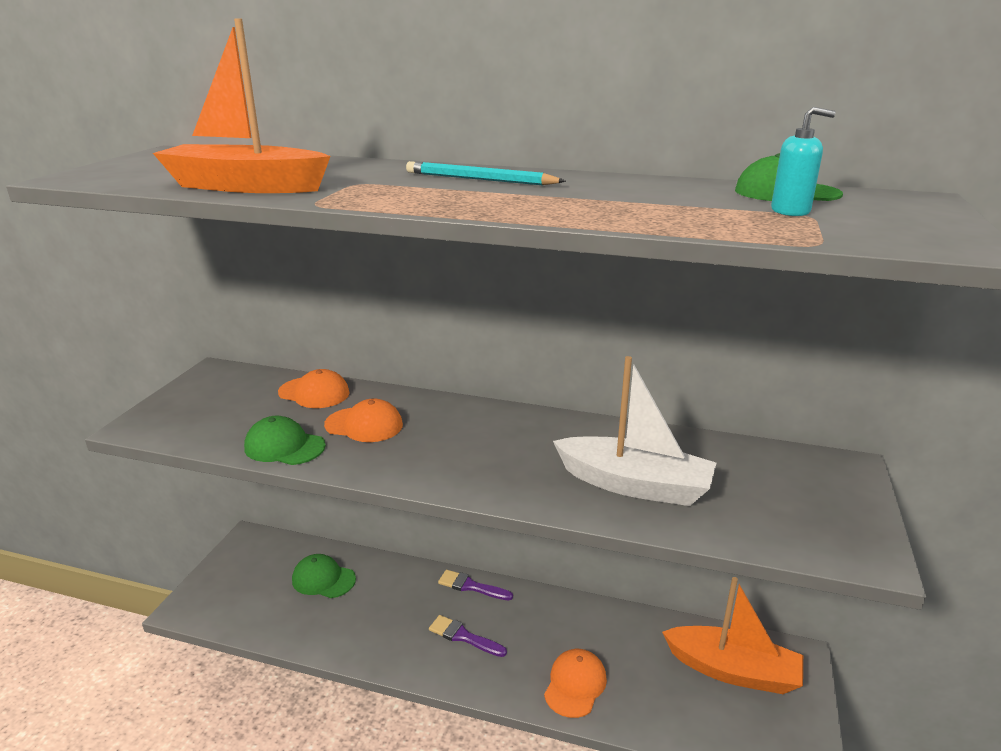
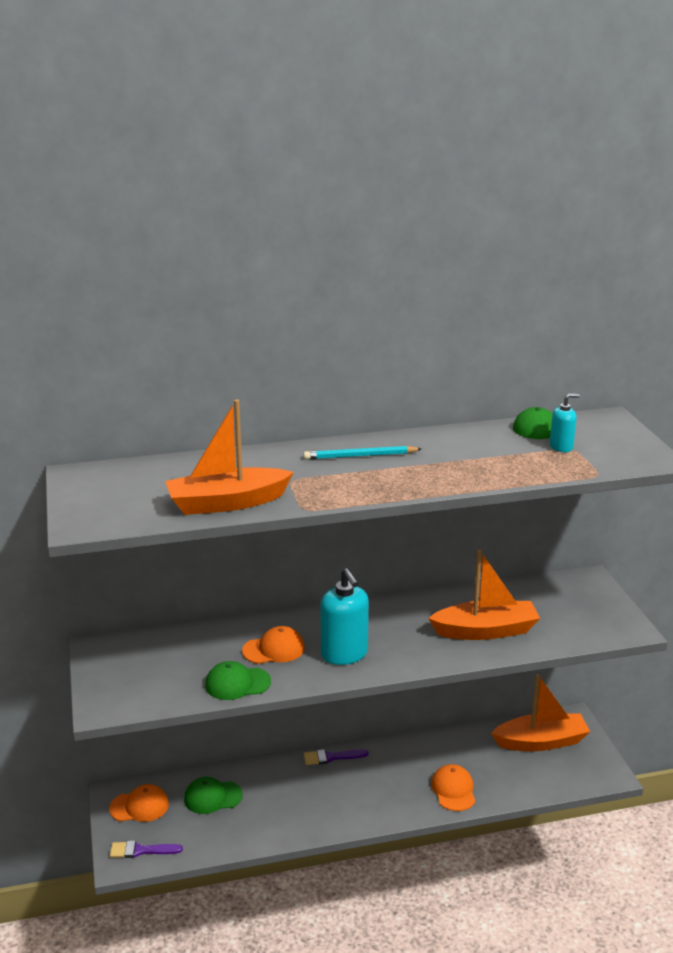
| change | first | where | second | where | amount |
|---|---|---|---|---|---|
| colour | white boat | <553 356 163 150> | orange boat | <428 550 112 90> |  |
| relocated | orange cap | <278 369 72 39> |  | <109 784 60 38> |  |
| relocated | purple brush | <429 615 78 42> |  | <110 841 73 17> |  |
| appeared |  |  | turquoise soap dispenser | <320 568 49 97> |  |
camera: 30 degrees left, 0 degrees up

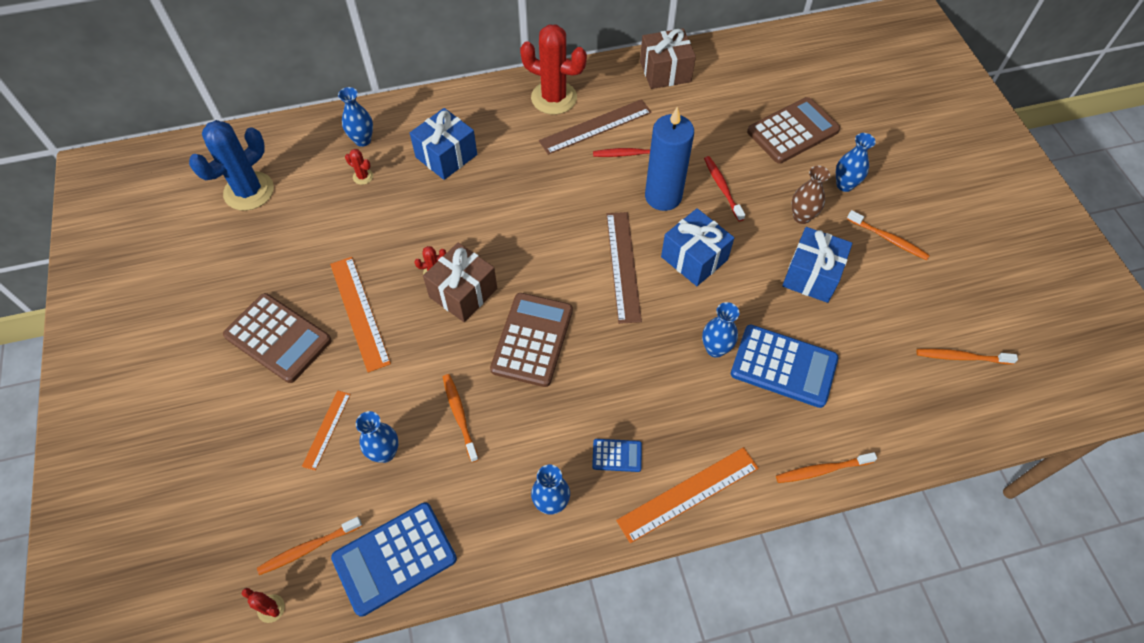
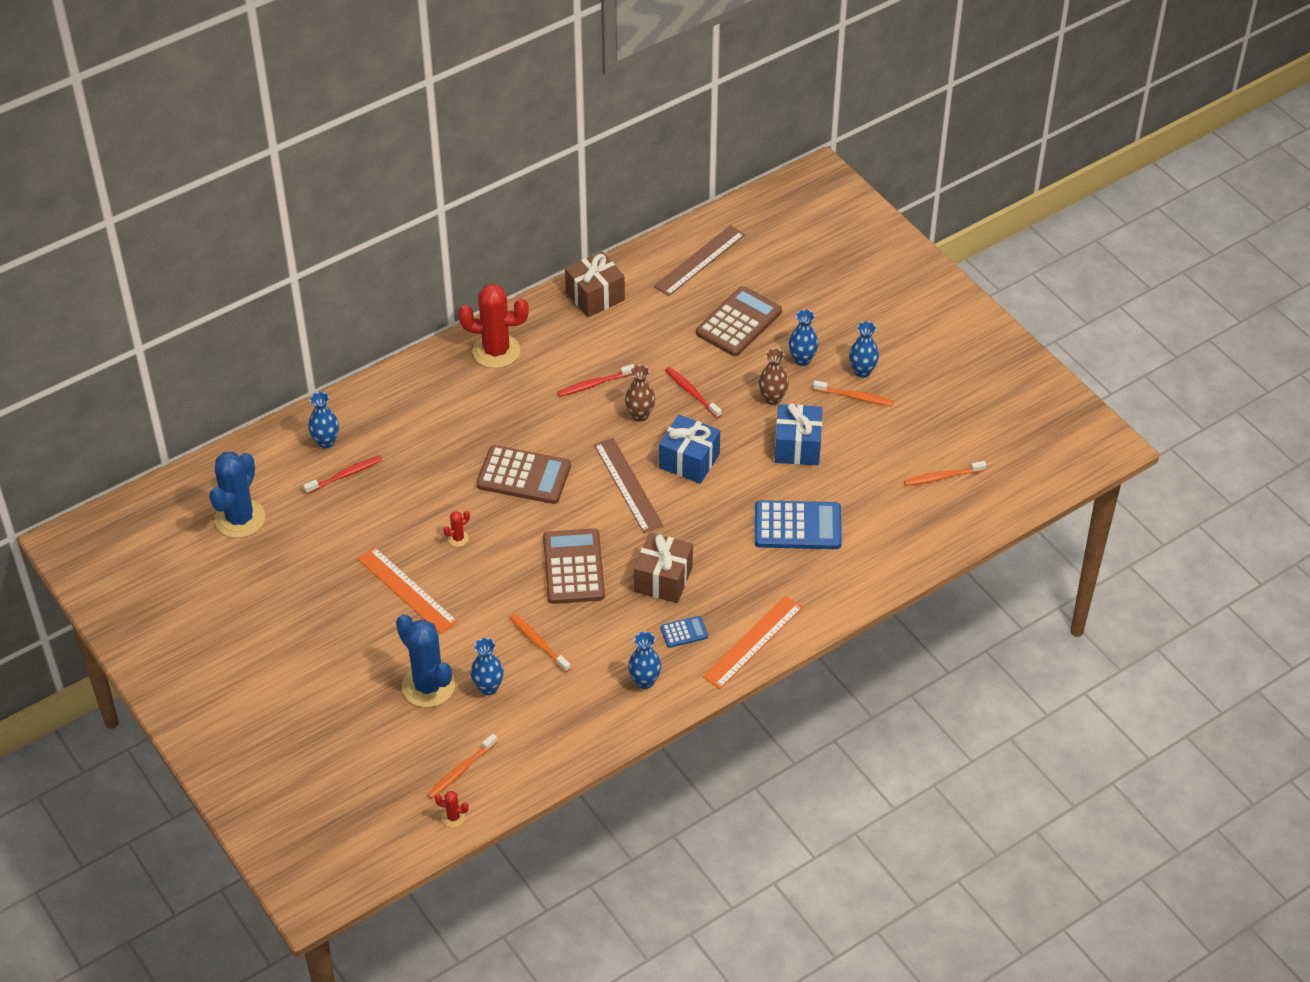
| change | first | where | second | where | amount |
|---|---|---|---|---|---|
| relocated | brown ruler | <539 99 113 56> |  | <654 225 91 71> |  |
| exchanged | blue candle | <645 106 49 105> | brown vase | <625 365 30 57> |  |
| missing | blue gift | <410 108 67 72> |  |  |  |
| exchanged | red cactus | <345 149 28 36> | red toothbrush | <303 456 79 38> |  |
| relocated | brown gift | <423 242 74 80> |  | <634 533 59 70> |  |
| relocated | brown calculator | <223 293 109 90> |  | <476 445 95 59> |  |
| relocated | blue vase | <702 302 37 56> |  | <849 321 30 57> |  |
| exchanged | orange ruler | <302 390 49 81> | blue cactus | <396 614 59 93> |  |
| missing | orange toothbrush | <776 452 101 31> |  |  |  |
| missing | blue calculator | <331 502 126 115> |  |  |  |
camera: 20 degrees left, 10 degrees down

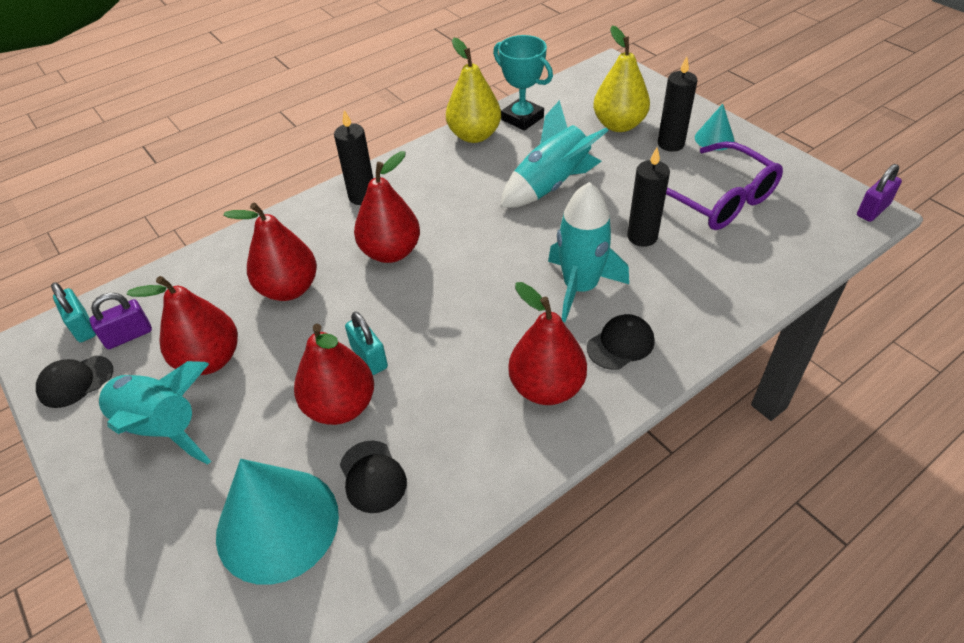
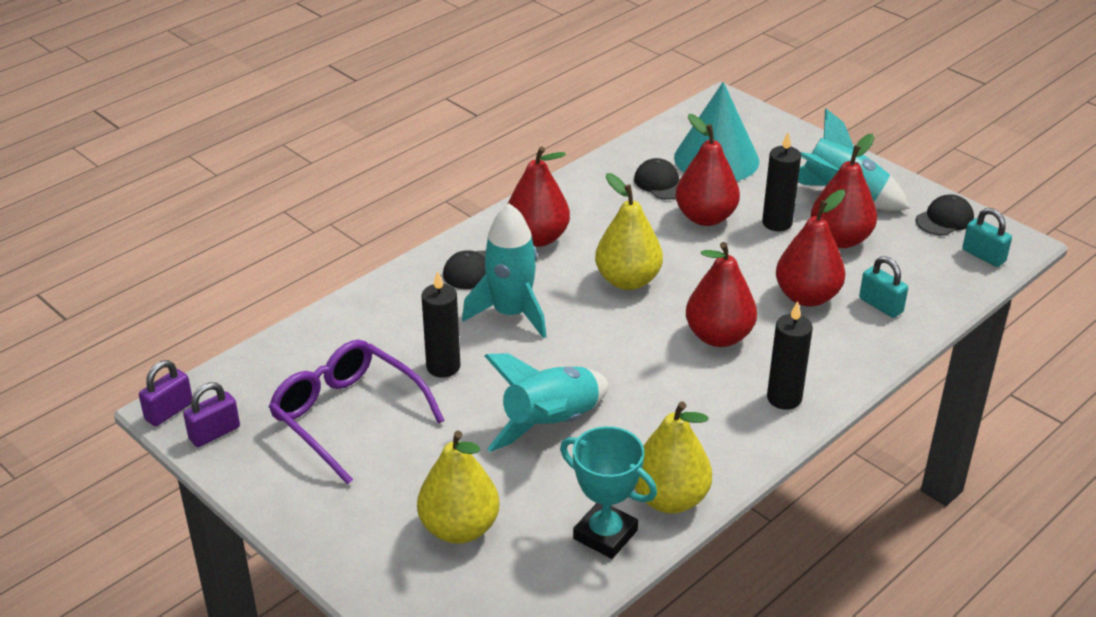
| change | first | where | second | where | amount |
|---|---|---|---|---|---|
| relocated | black candle | <658 56 40 96> |  | <762 132 39 99> |  |
| missing | turquoise cone | <695 104 40 47> |  |  |  |
| relocated | purple padlock | <89 293 63 56> |  | <183 382 57 65> |  |
| relocated | turquoise padlock | <345 312 43 63> |  | <859 256 49 62> |  |
| appeared |  |  | yellow pear | <595 173 68 117> |  |
camera: 170 degrees right, 10 degrees down

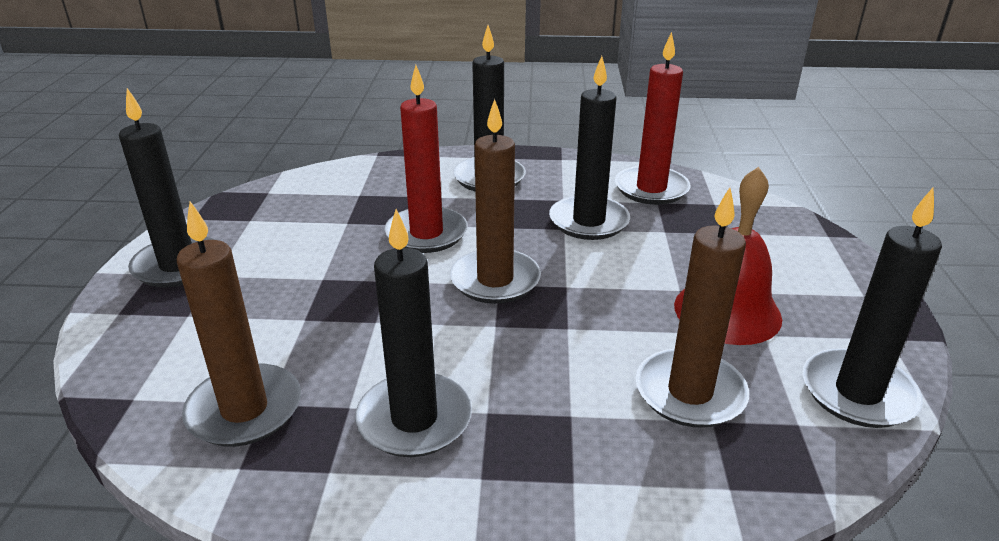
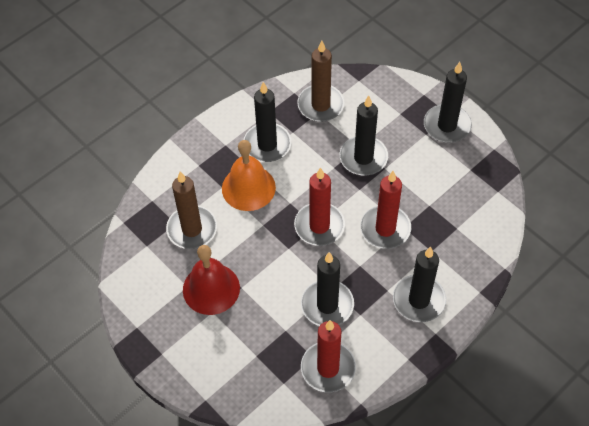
| change | first | where | second | where | amount |
|---|---|---|---|---|---|
| colour | brown candle | <450 99 91 205> | red candle | <294 167 51 79> |  |
| relocated | black candle | <803 188 139 240> |  | <340 95 48 80> |  |
| appeared |  |  | orange bell | <222 140 54 71> |  |
camera: 135 degrees right, 25 degrees up

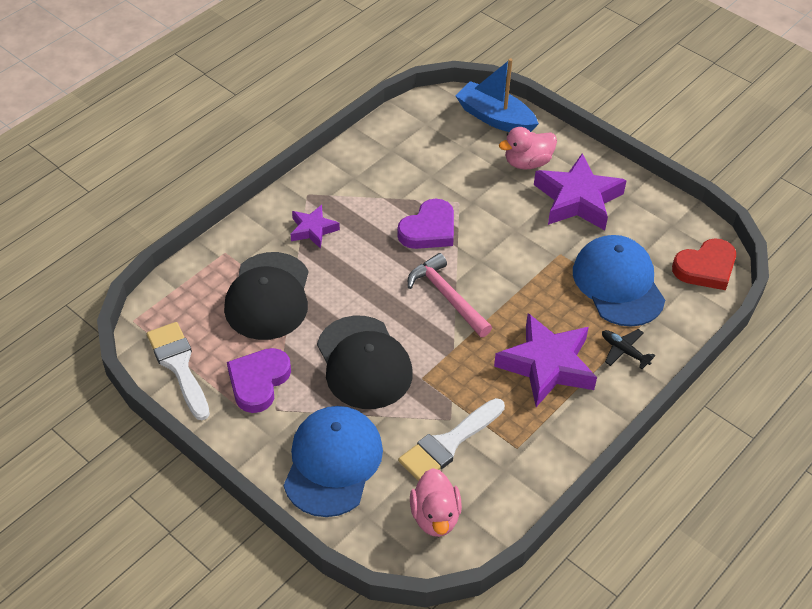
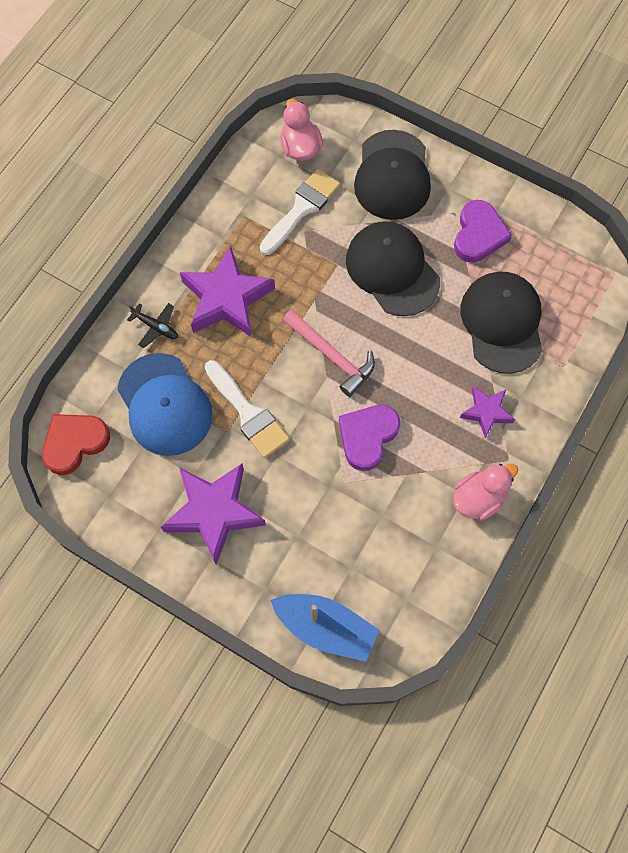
| change | first | where | second | where | amount |
|---|---|---|---|---|---|
| relocated | pink duck | <499 127 58 42> |  | <453 464 65 57> |  |
| relocated | white brush | <147 322 63 98> |  | <205 360 85 98> |  |
| colour | blue cap | <284 406 99 111> | black cap | <354 130 77 90> |  |
camera: 170 degrees right, 20 degrees up

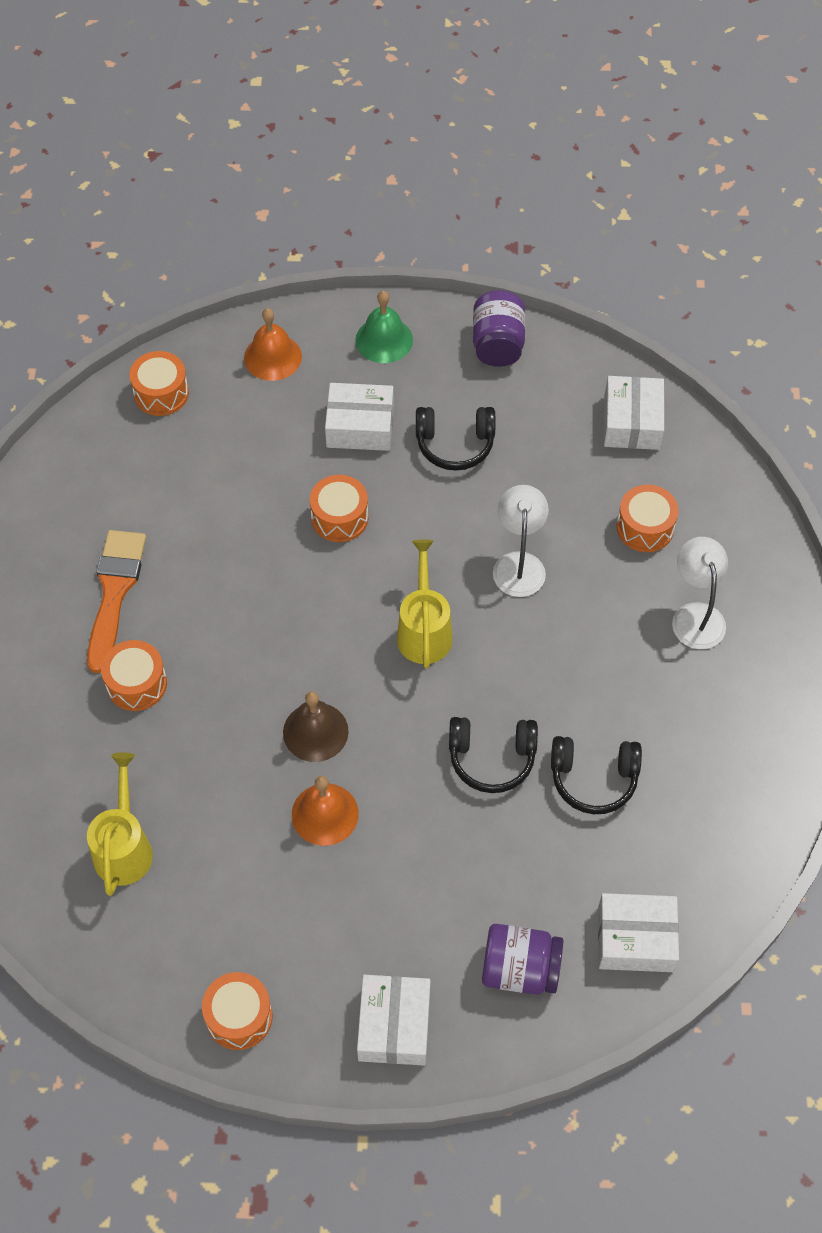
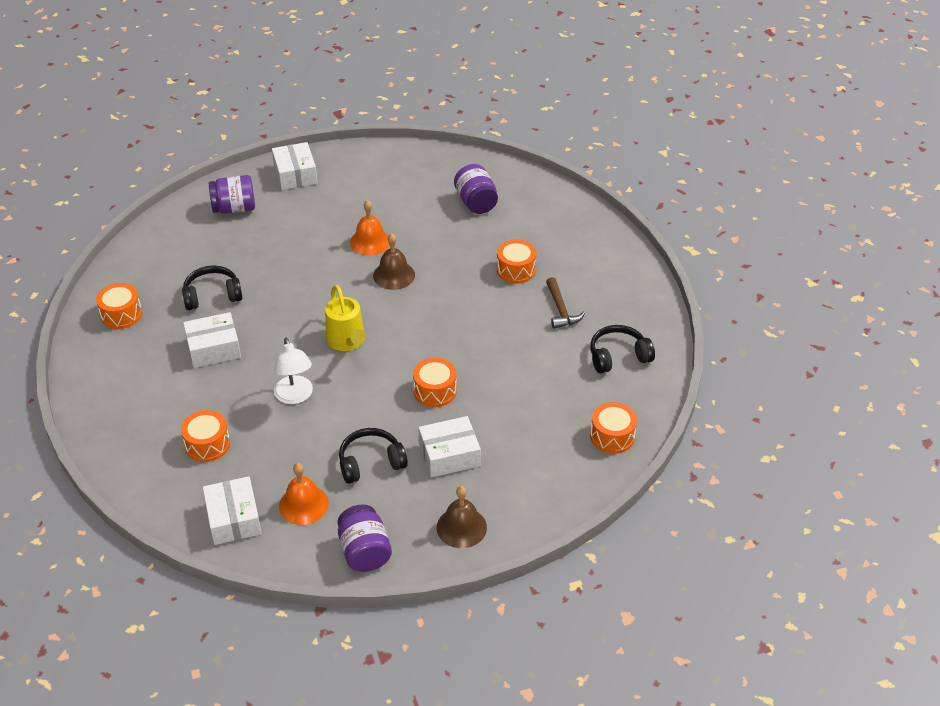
| change | first | where | second | where | amount |
|---|---|---|---|---|---|
| colour | green bell | <355 291 58 72> | brown bell | <437 486 50 62> |  |
| relocated | orange bell | <244 308 58 73> |  | <279 463 50 62> |  |
| exchanged | orange brush | <87 530 59 143> | brown hammer | <546 277 39 52> |  |
| missing | white lamp | <672 537 56 112> |  |  |  |
| relocated | black headphones | <449 717 89 76> |  | <590 325 65 48> |  |
| exchanged | yellow watering can | <87 752 66 144> | purple jar | <454 164 44 50> |  |
| relocated | white box | <598 893 81 79> |  | <183 312 58 56> |  |
| relocated | orange drum | <202 972 71 78> |  | <96 283 46 46> |  |
camera: 160 degrees right, 15 degrees down

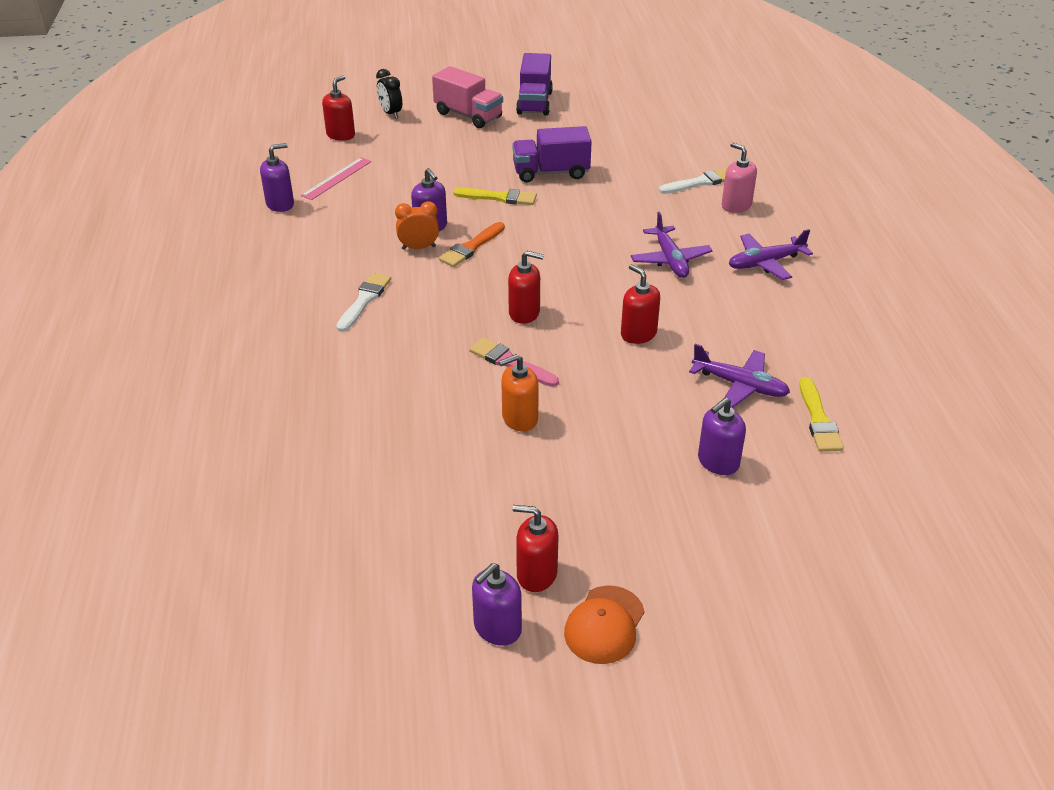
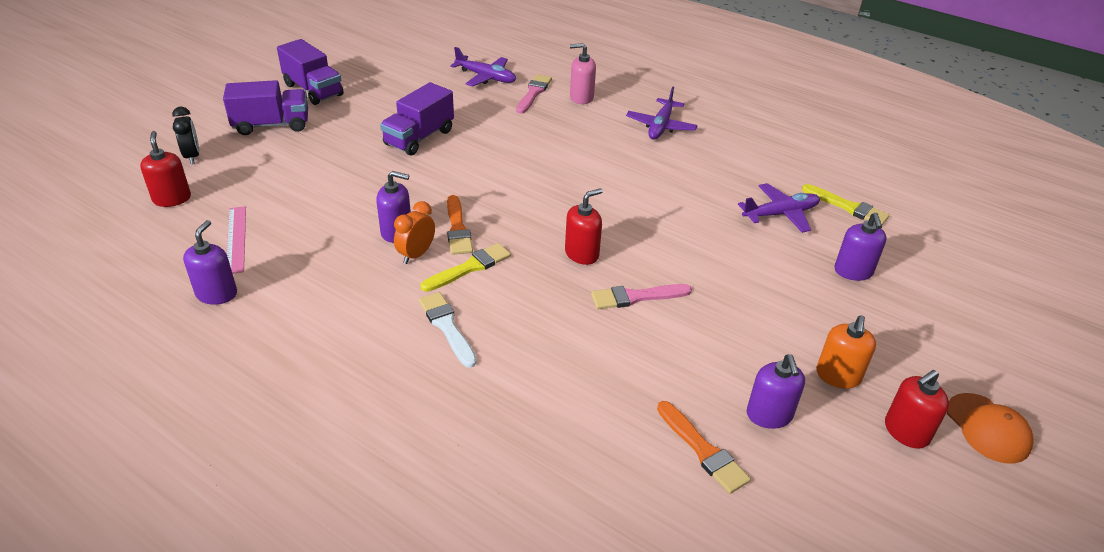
| change | first | where | second | where | amount |
|---|---|---|---|---|---|
| colour | pink truck | <432 66 71 62> | purple truck | <223 80 85 55> |  |
| spun | black clock | <376 69 26 50> |  | <172 107 28 57> | 120 degrees counterclockwise |
| colour | white brush | <659 168 68 26> | pink brush | <516 74 36 40> |  |
| relocated | yellow brush | <453 188 84 17> |  | <421 243 90 49> |  |
| relocated | purple plane | <631 212 81 66> |  | <450 47 66 40> |  |
| missing | red soap dispenser | <621 264 39 80> |  |  |  |
| relocated | orange soap dispenser | <499 354 40 78> |  | <816 315 60 74> |  |
| relocated | purple soap dispenser | <472 563 50 83> |  | <747 354 58 75> |  |
| appeared |  |  | orange brush | <657 401 94 93> |  |
camera: 50 degrees left, 0 degrees up

